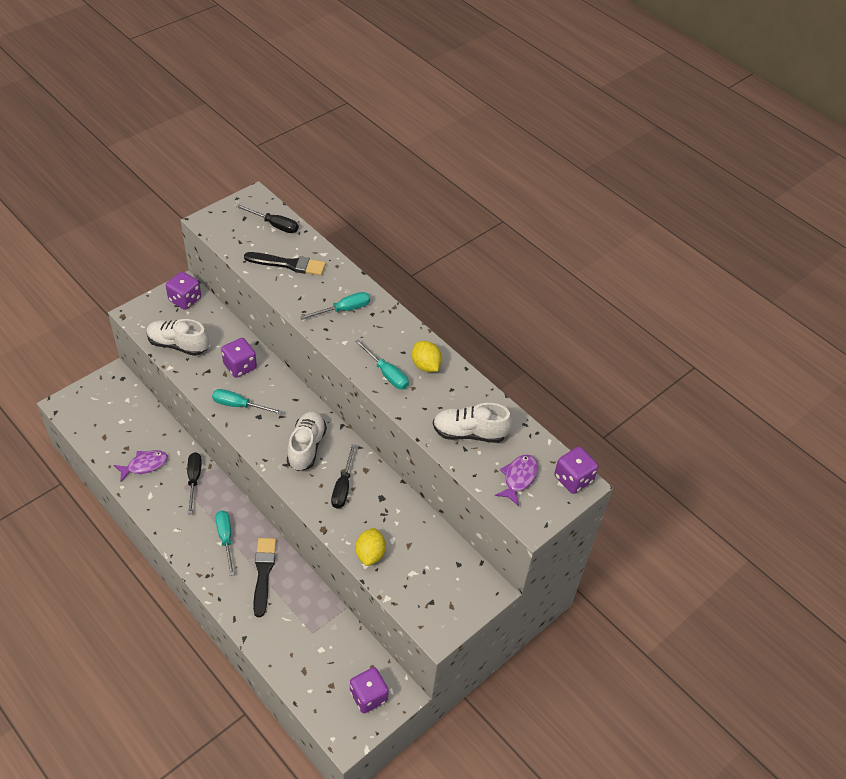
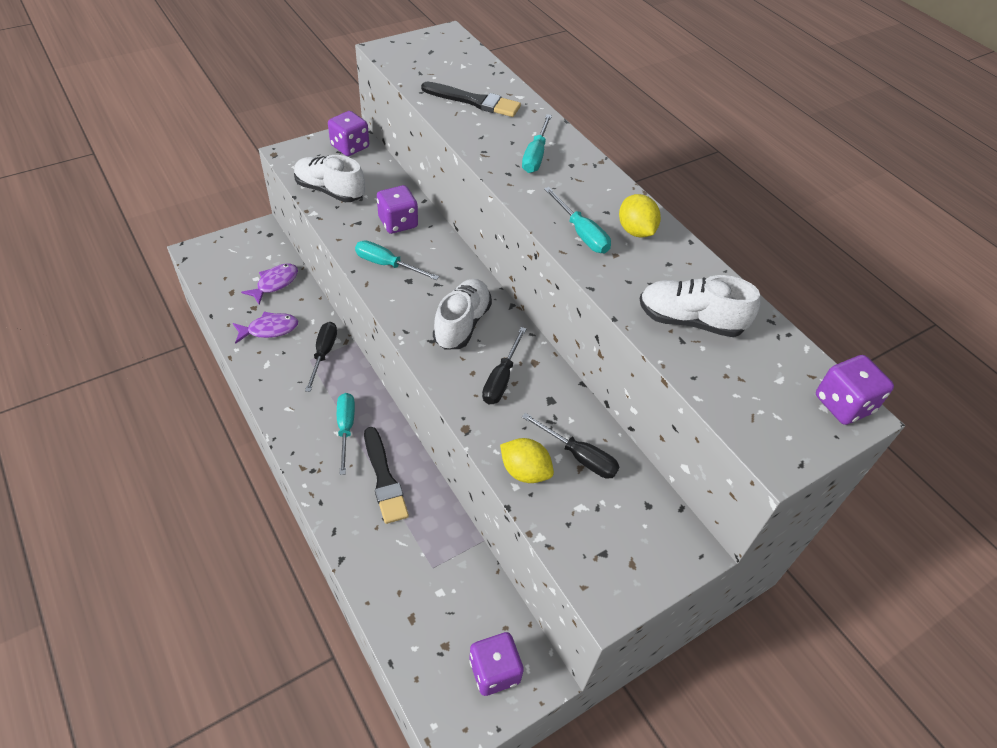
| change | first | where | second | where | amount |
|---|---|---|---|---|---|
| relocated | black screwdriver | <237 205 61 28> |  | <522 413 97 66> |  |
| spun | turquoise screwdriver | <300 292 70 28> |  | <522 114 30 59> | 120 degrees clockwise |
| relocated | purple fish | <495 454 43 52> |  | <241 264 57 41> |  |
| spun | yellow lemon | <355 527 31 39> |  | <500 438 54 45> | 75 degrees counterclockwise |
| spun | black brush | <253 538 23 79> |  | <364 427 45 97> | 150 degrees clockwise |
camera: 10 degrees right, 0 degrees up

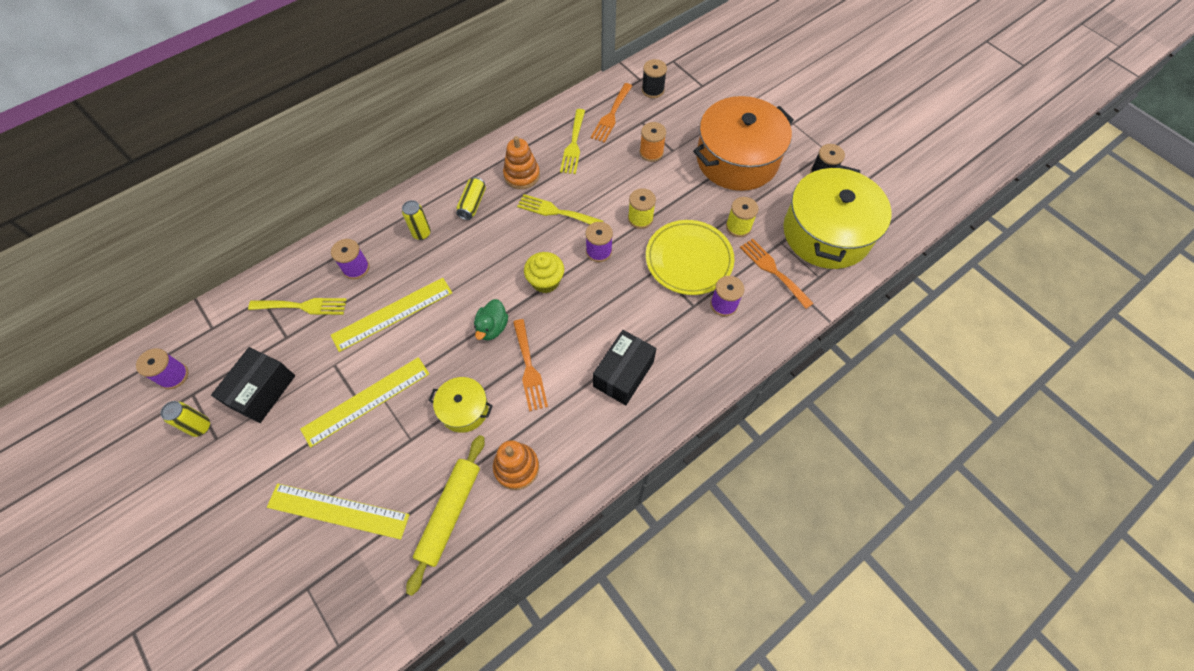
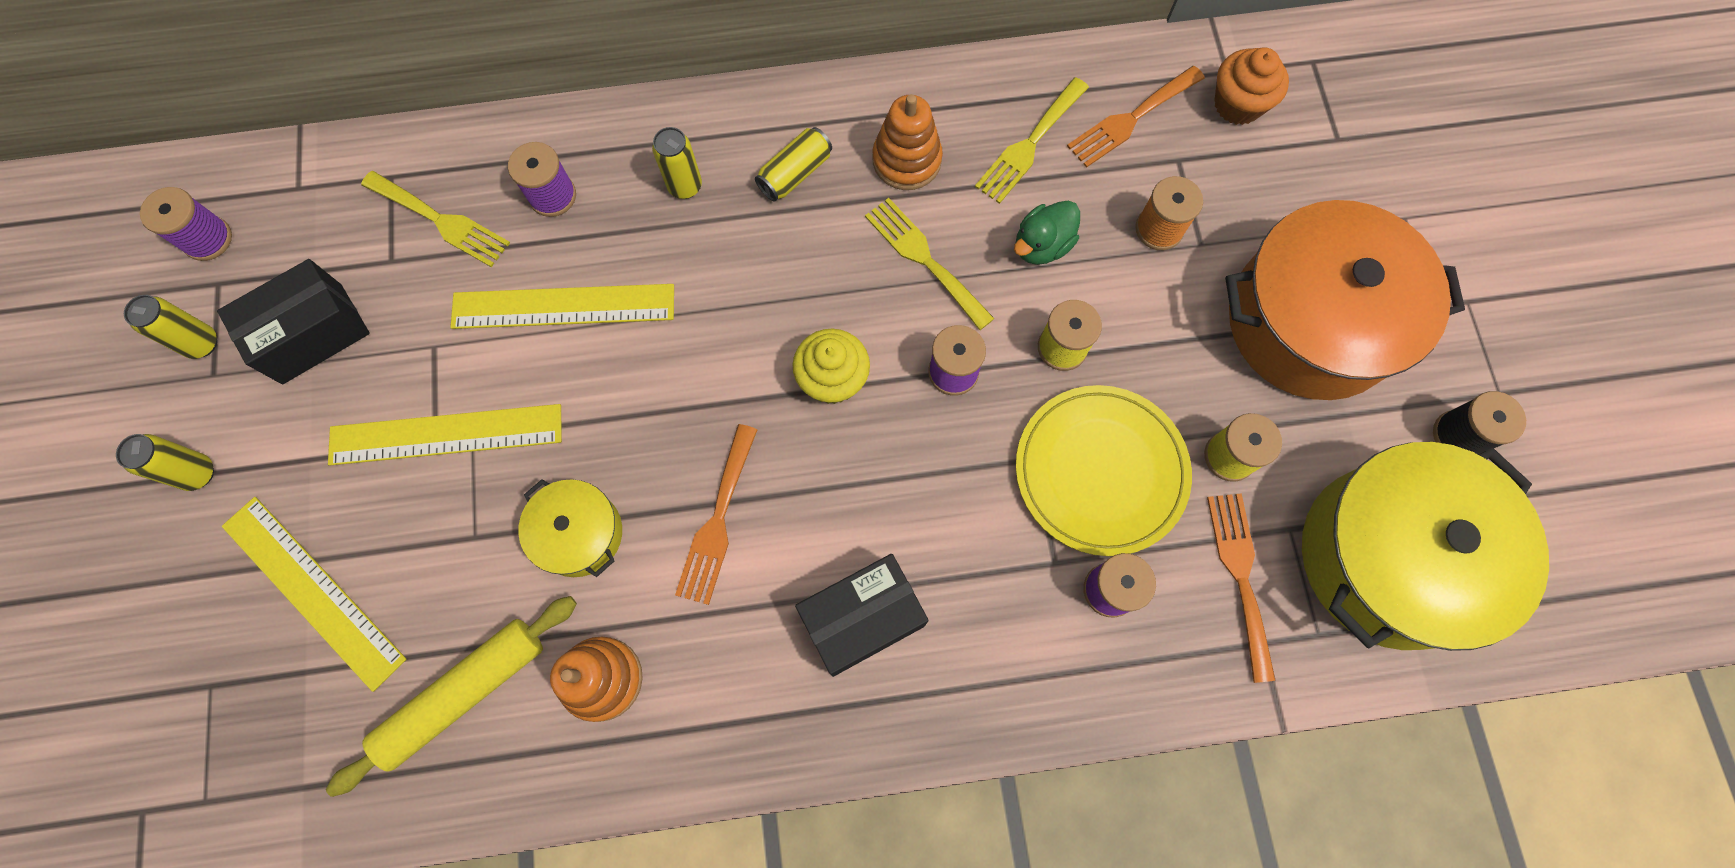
| change | first | where | second | where | amount |
|---|---|---|---|---|---|
| exchanged | black spool | <642 59 25 39> | orange cupcake | <1214 47 75 78> |  |
| relocated | green duck | <474 299 34 41> |  | <1014 201 66 64> |  |
| appeared |  |  | yellow can | <116 434 98 57> |  |
camera: 30 degrees right, 10 degrees up

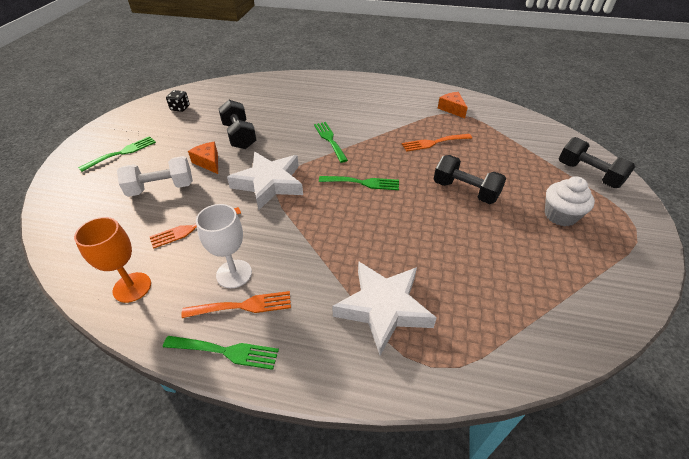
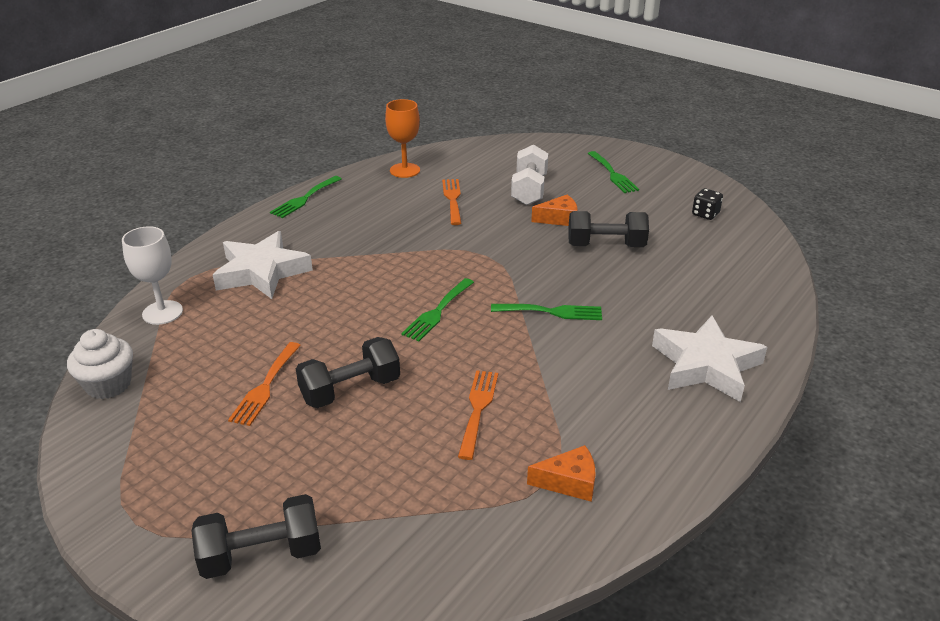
| change | first | where | second | where | amount |
|---|---|---|---|---|---|
| relocated | white star | <227 152 76 58> |  | <652 316 115 86> |  |
| relocated | white cupcake | <545 176 50 50> |  | <67 329 66 70> |  |
| relocated | white goblet | <196 204 56 84> |  | <122 226 61 99> |  |
| relocated | orange fork | <181 291 110 27> |  | <228 342 73 84> |  |
camera: 115 degrees right, 10 degrees down

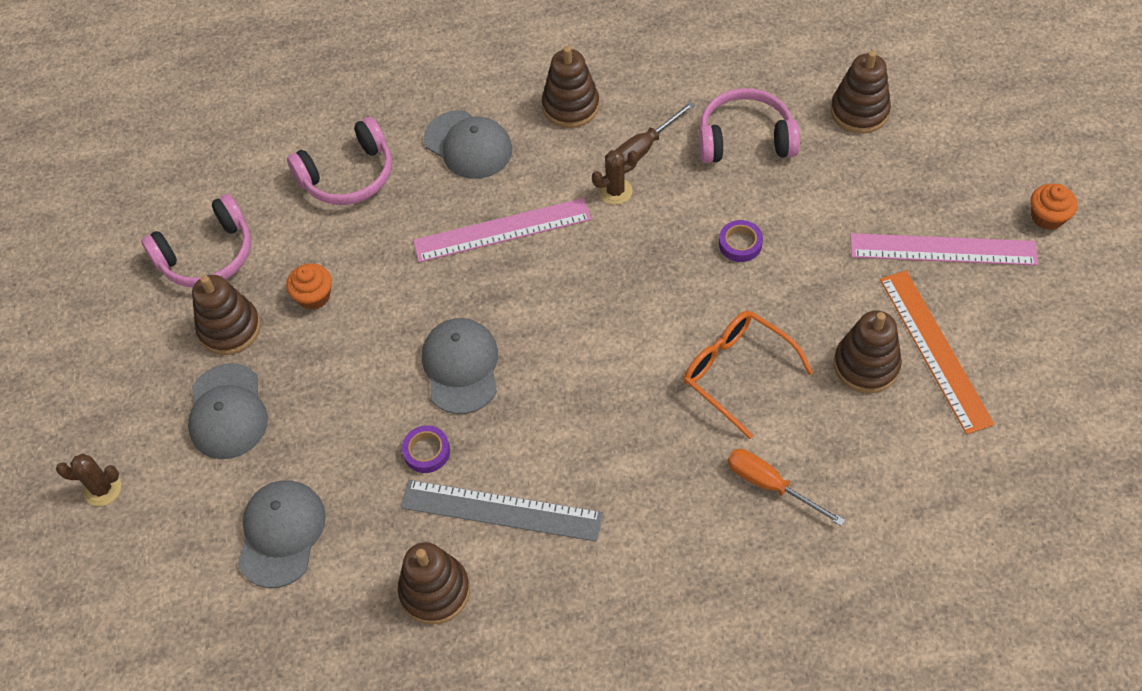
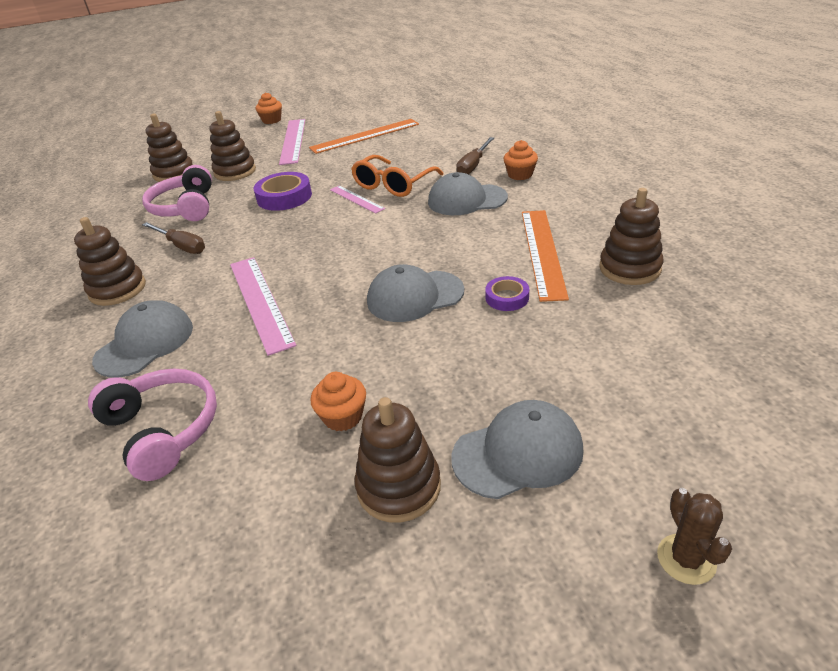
| change | first | where | second | where | amount |
|---|---|---|---|---|---|
| missing | brown cactus | <592 150 46 55> |  |  |  |
| missing | pink headphones | <141 194 110 93> |  |  |  |
| size | purple tape | <719 220 44 42> |  | <254 172 58 39> | x1.72 |
| relocated | brown stacking toy | <834 311 68 82> |  | <209 111 47 70> |  |
| colour | orange screwdriver | <727 449 118 77> | brown screwdriver | <457 137 37 37> |  |
| relocated | grey cap | <238 480 88 108> |  | <428 172 80 43> |  |
| colour | grey ruler | <401 480 202 62> | orange ruler | <522 210 47 92> |  |
| appeared |  |  | orange cupcake | <504 140 34 40> |  |
| appeared |  |  | pink ruler | <330 186 55 27> |  |
camera: 100 degrees left, 20 degrees down

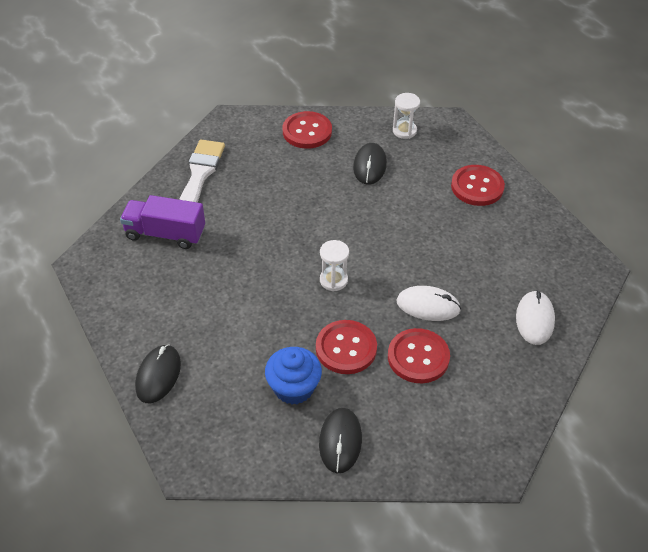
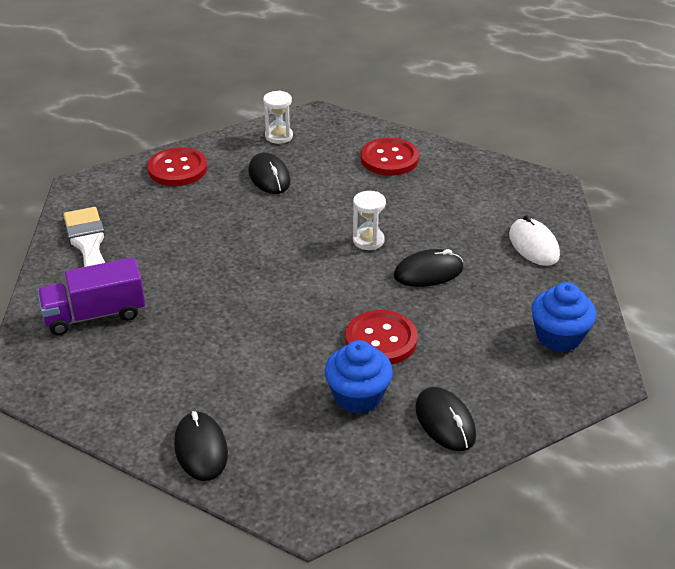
| change | first | where | second | where | amount |
|---|---|---|---|---|---|
| relocated | white hourglass | <320 240 29 51> |  | <353 191 33 59> |  |
| colour | white mouse | <397 286 64 35> | black mouse | <394 249 70 38> |  |
| missing | red button | <388 328 62 55> |  |  |  |
| appeared |  |  | blue cupcake | <531 282 65 70> |  |
camera: 30 degrees left, 10 degrees down

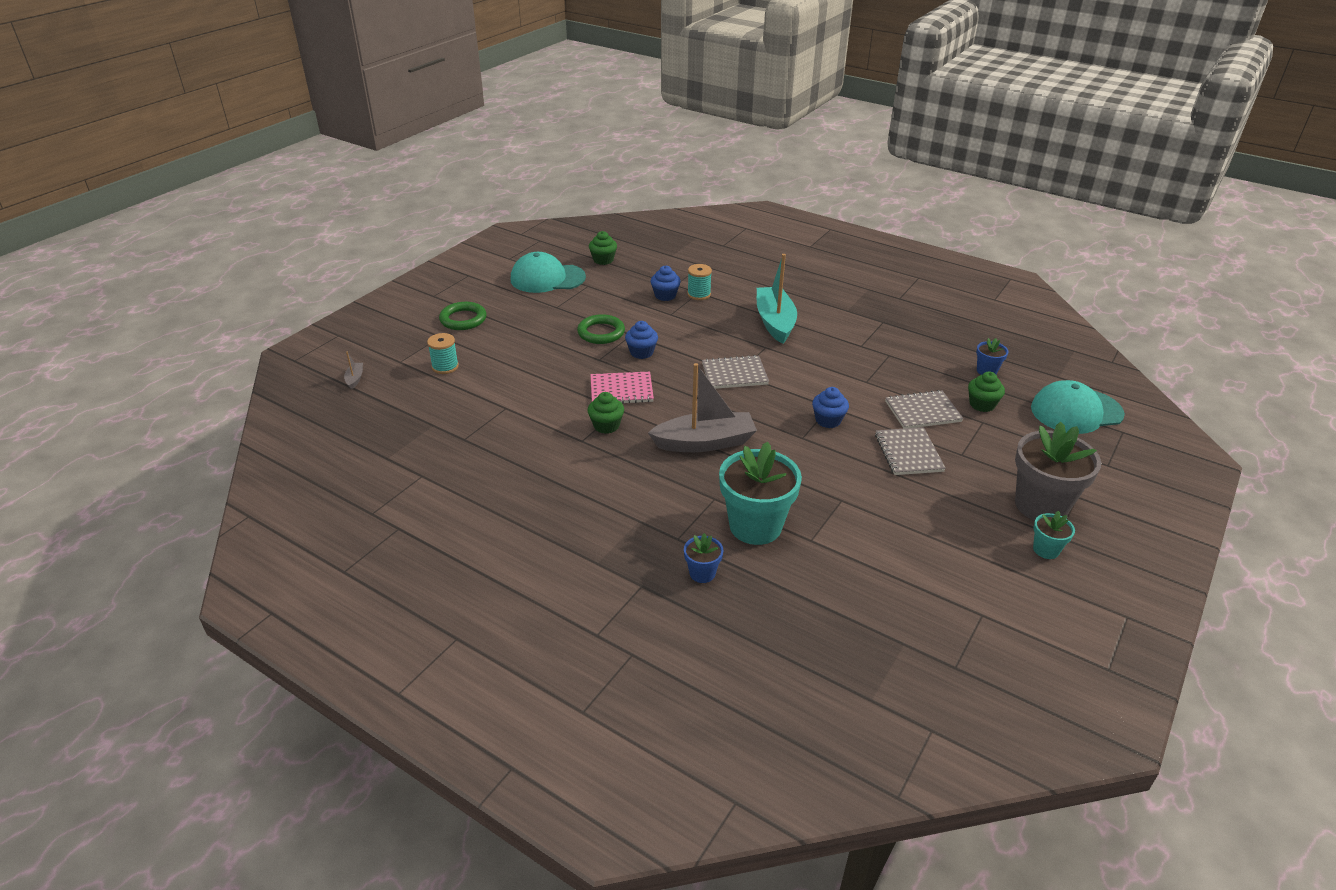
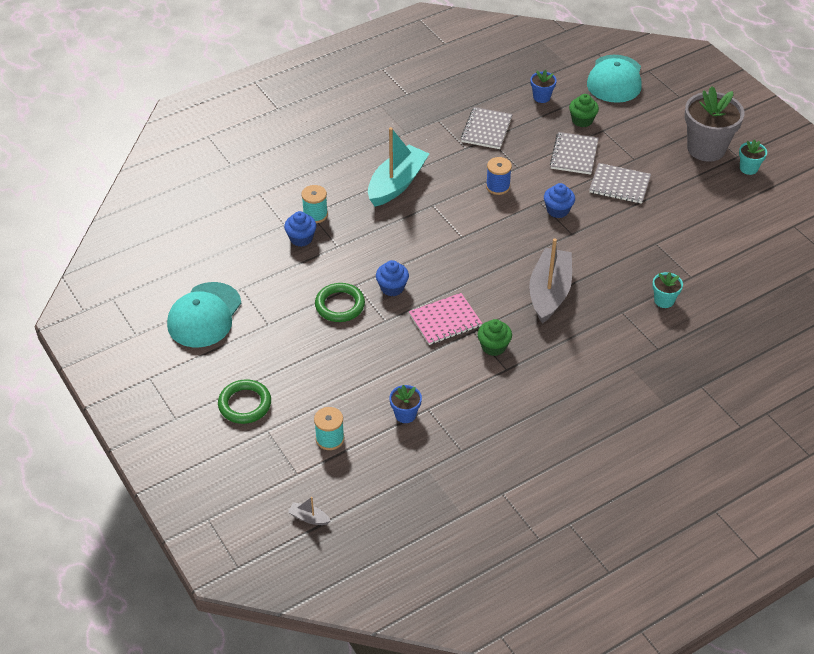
| change | first | where | second | where | amount |
|---|---|---|---|---|---|
| missing | green cupcake | <589 231 28 34> |  |  |  |
| spun | turquoise boat | <757 254 40 90> |  | <368 127 61 80> | 105 degrees clockwise |
| relocated | grey notebook | <702 355 67 34> |  | <461 107 52 42> |  |
| spun | pink notebook | <590 371 64 33> |  | <409 293 73 52> | 45 degrees clockwise |
| size | turquoise flower pot | <719 441 83 104> |  | <652 272 31 36> | x0.47 |
| relocated | blue flower pot | <684 533 39 50> |  | <389 385 33 38> |  |
| appeared |  |  | blue spool | <486 157 26 38> |  |
camera: 65 degrees left, 10 degrees up

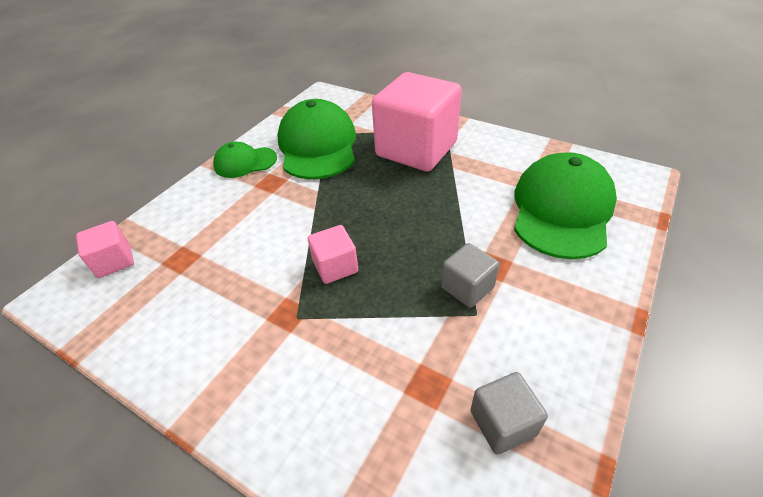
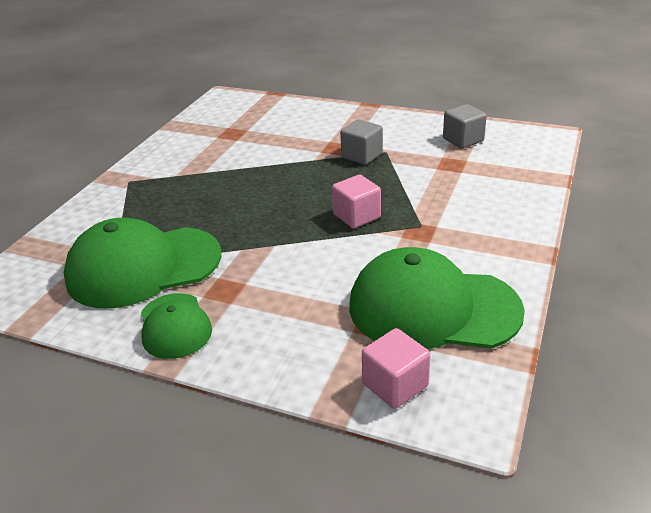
| change | first | where | second | where | amount |
|---|---|---|---|---|---|
| missing | pink cube | <372 72 90 100> |  |  |  |
| relocated | green cap | <514 152 103 107> |  | <349 247 176 102> |  |
camera: 100 degrees left, 10 degrees down

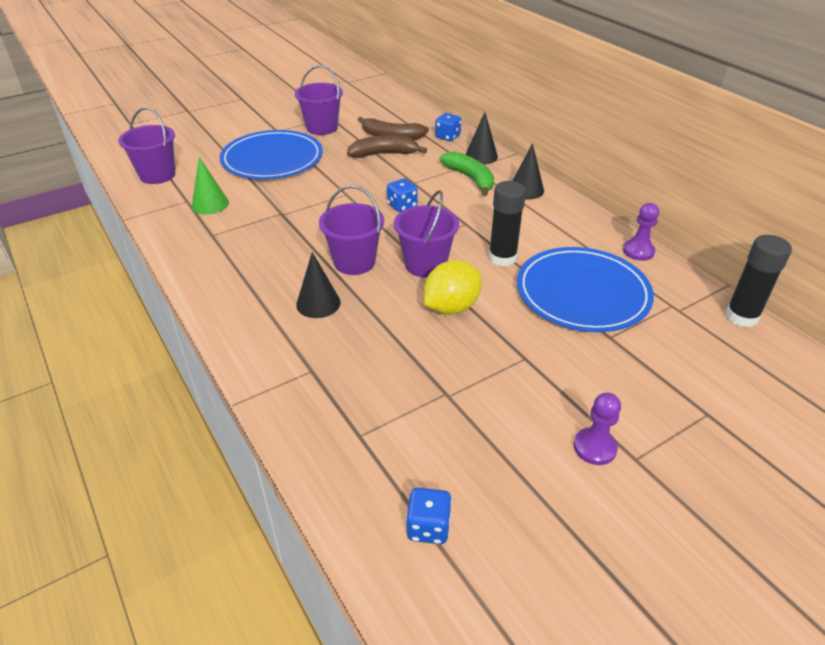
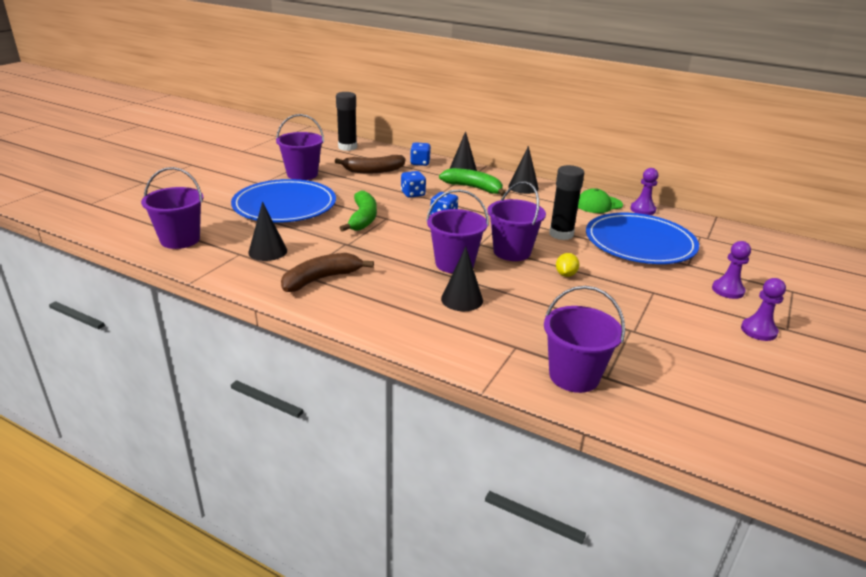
| change | first | where | second | where | amount |
|---|---|---|---|---|---|
| relocated | brown banana | <347 135 80 23> |  | <281 253 93 39> |  |
| colour | green cone | <192 157 37 58> | black cone | <248 202 39 59> |  |
| relocated | black glue stick | <725 235 67 92> |  | <336 92 21 59> |  |
| size | yellow lemon | <424 260 58 55> |  | <556 253 23 24> | x0.51 |
| relocated | blue dice | <406 488 46 56> |  | <401 171 25 27> |  |
| appeared |  |  | green cap | <578 188 45 25> |  |
| appeared |  |  | green banana | <340 191 37 41> |  |
| appeared |  |  | purple pawn | <712 241 39 58> |  |
| appeared |  |  | purple bucket | <544 286 81 107> |  |
camera: 30 degrees left, 10 degrees down

